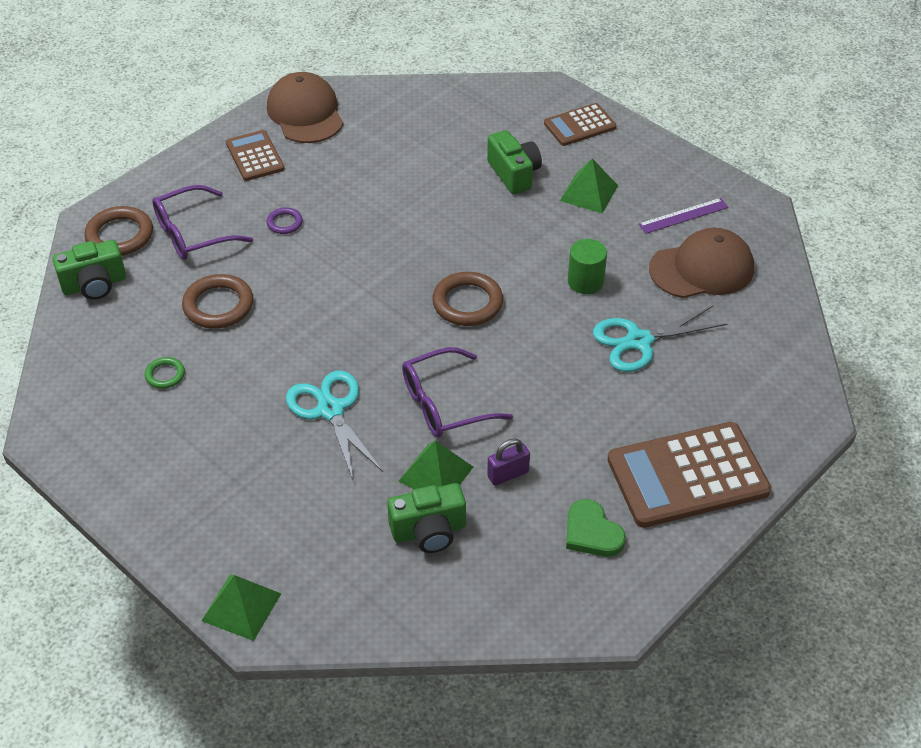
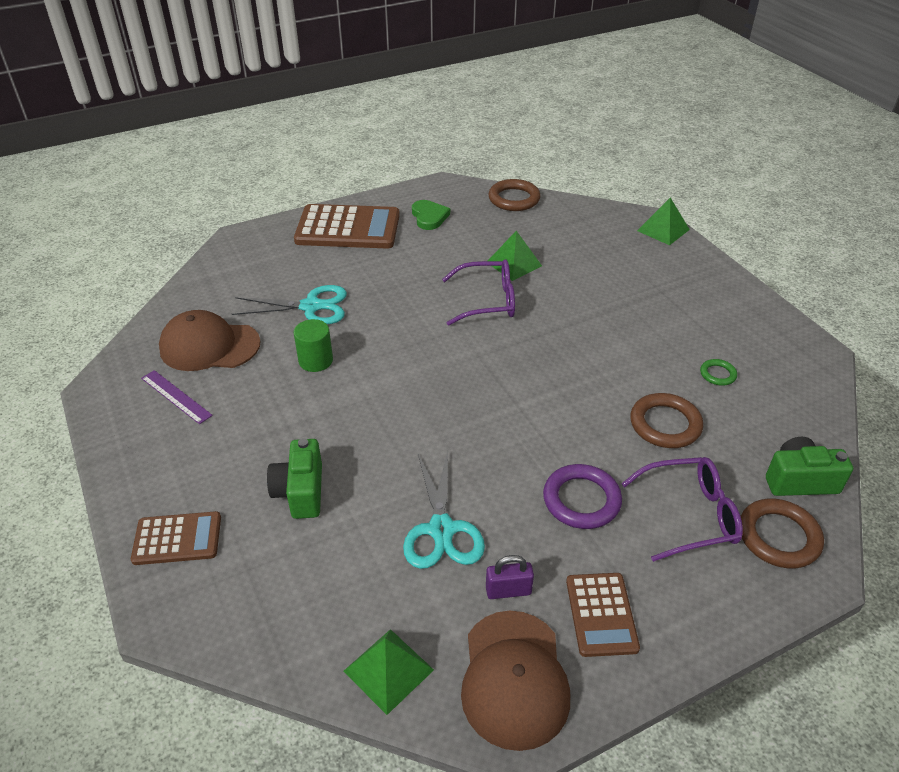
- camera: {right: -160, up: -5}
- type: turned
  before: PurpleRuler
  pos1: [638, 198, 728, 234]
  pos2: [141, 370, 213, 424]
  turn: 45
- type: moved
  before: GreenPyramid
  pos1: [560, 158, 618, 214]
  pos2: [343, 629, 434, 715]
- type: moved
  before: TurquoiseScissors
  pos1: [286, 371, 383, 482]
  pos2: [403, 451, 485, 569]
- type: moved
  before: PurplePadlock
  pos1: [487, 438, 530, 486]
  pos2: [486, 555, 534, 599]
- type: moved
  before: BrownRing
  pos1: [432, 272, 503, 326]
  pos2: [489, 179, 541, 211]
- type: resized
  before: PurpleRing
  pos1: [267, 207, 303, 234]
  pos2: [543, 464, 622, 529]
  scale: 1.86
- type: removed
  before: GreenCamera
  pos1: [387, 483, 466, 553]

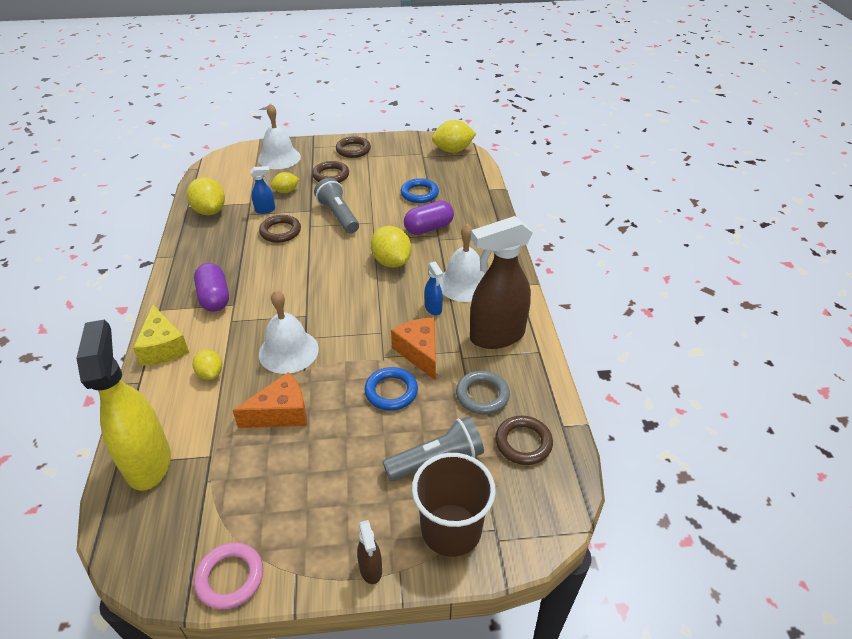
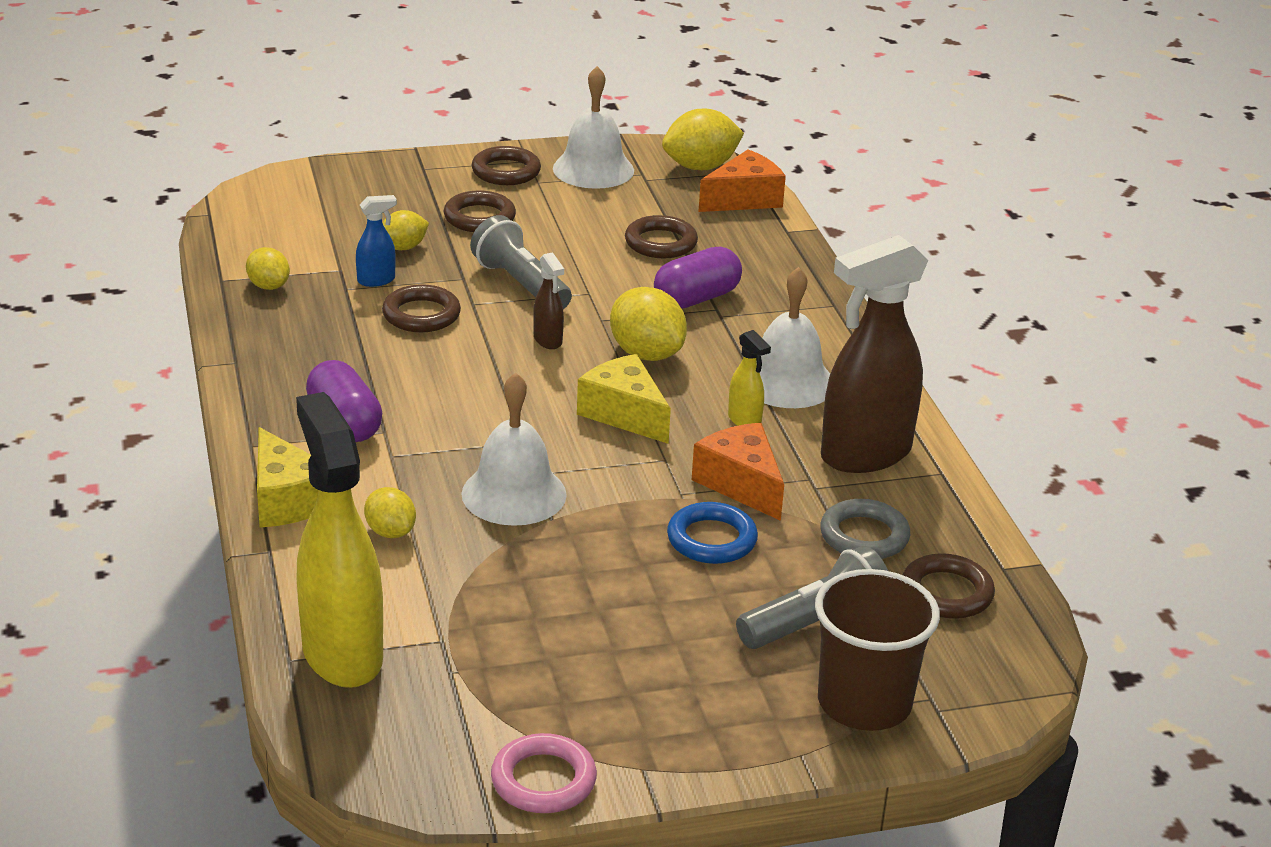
- camera: {right: -10, up: -10}
- type: resized
  before: YellowLemon
  pos1: [187, 177, 225, 215]
  pos2: [246, 247, 290, 290]
  scale: 0.6
- type: moved
  before: BrownSprayBottle
  pos1: [357, 520, 382, 584]
  pos2: [533, 252, 564, 349]
- type: moved
  before: WhiteBell
  pos1: [258, 104, 301, 169]
  pos2: [553, 66, 634, 189]
- type: added
  after: YellowCheese
  pos2: [577, 354, 671, 444]
- type: recoloured
  before: BlueRing
  after: BrownRing
  pos1: [401, 178, 439, 203]
  pos2: [625, 215, 698, 258]
- type: moved
  before: OrangeCheese
  pos1: [232, 372, 307, 428]
  pos2: [699, 150, 786, 212]
- type: recoloured
  before: BlueSprayBottle
  after: YellowSprayBottle
  pos1: [424, 261, 443, 315]
  pos2: [728, 330, 771, 426]

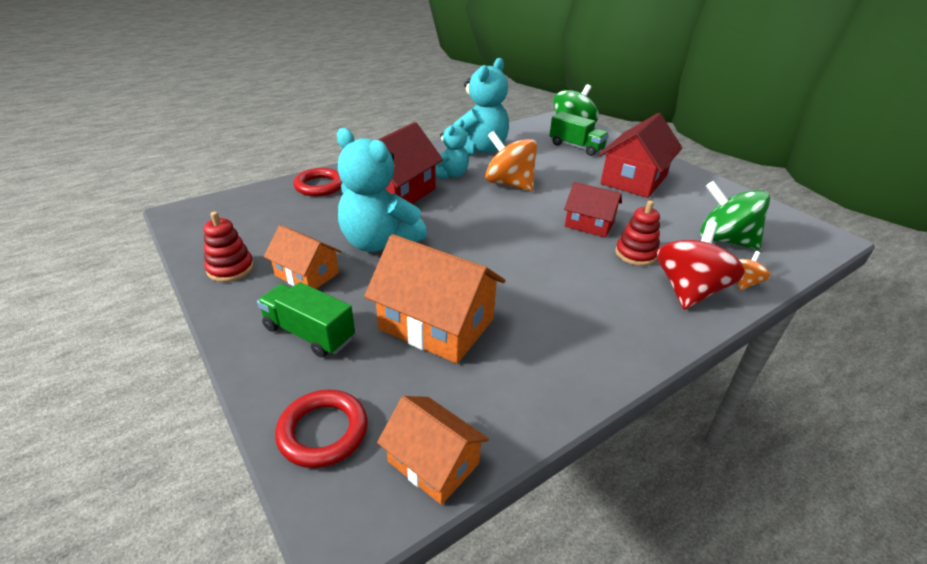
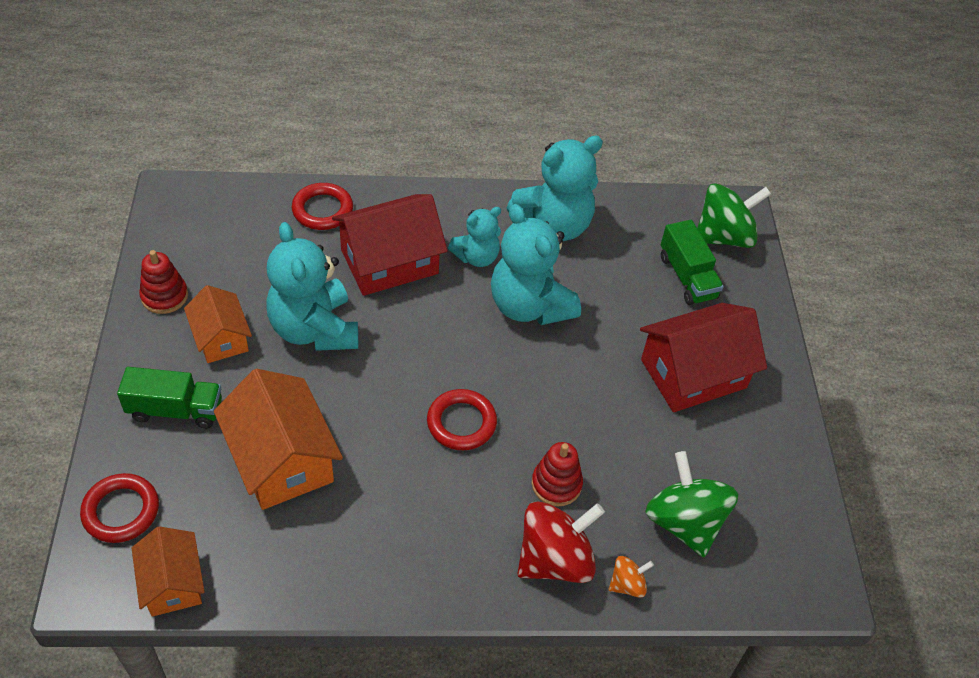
- camera: {right: 30, up: 15}
- type: turned
  before: GreenTruck
  pos1: [257, 282, 355, 358]
  pos2: [117, 367, 222, 429]
  turn: 120
- type: added
  after: RedRing
  pos2: [427, 389, 497, 450]
- type: replaced
  before: OrangeSpinningTop
  after: TurquoiseTeddyBear
  pos1: [485, 131, 537, 191]
  pos2: [491, 204, 581, 325]
- type: removed
  before: RedHouse
  pos1: [564, 182, 622, 238]

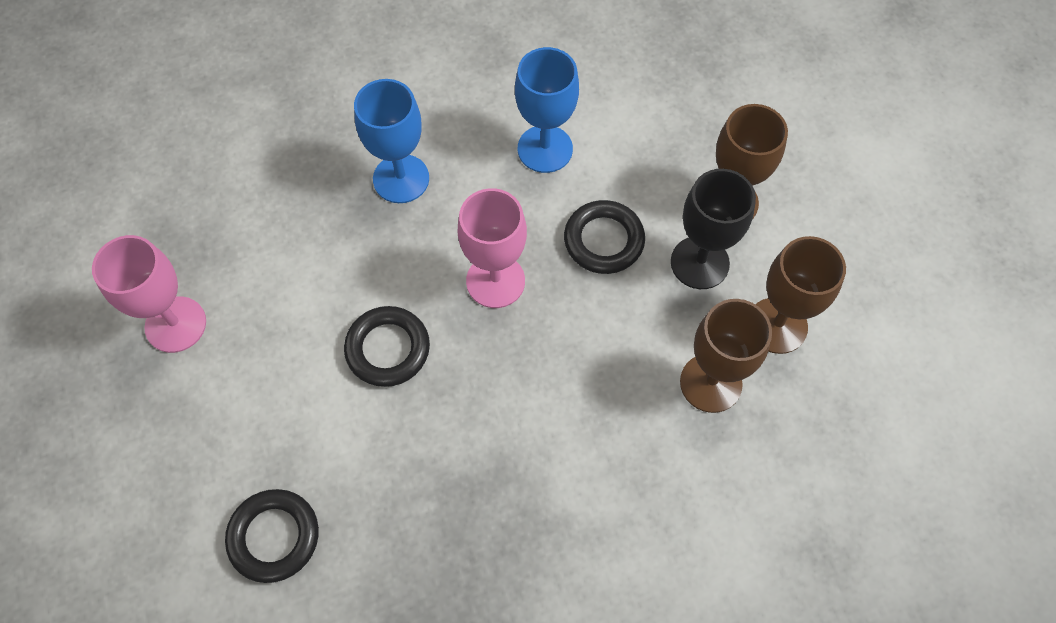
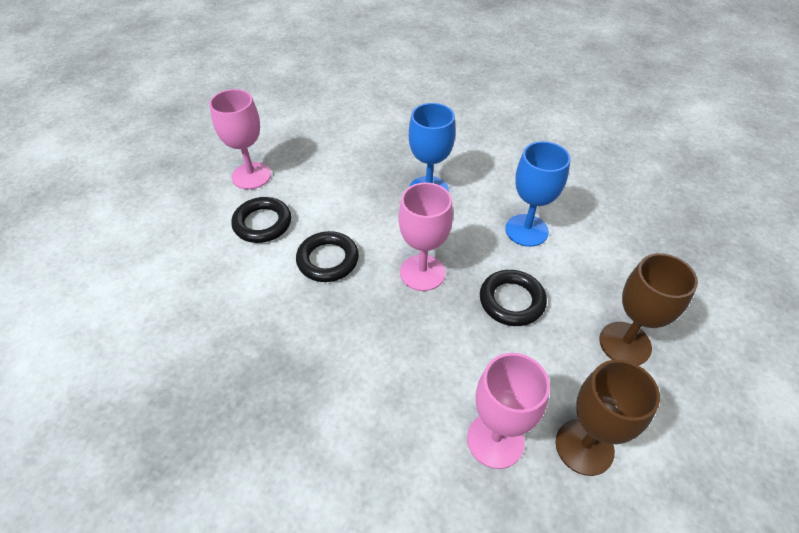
- camera: {right: 45, up: -15}
- type: moved
  before: BlackRing
  pos1: [225, 489, 319, 583]
  pos2: [231, 197, 291, 243]
- type: recoloured
  before: BrownGoblet
  after: PinkGoblet
  pos1: [680, 299, 772, 413]
  pos2: [467, 353, 550, 469]
- type: removed
  before: BlackGoblet
  pos1: [671, 169, 756, 289]

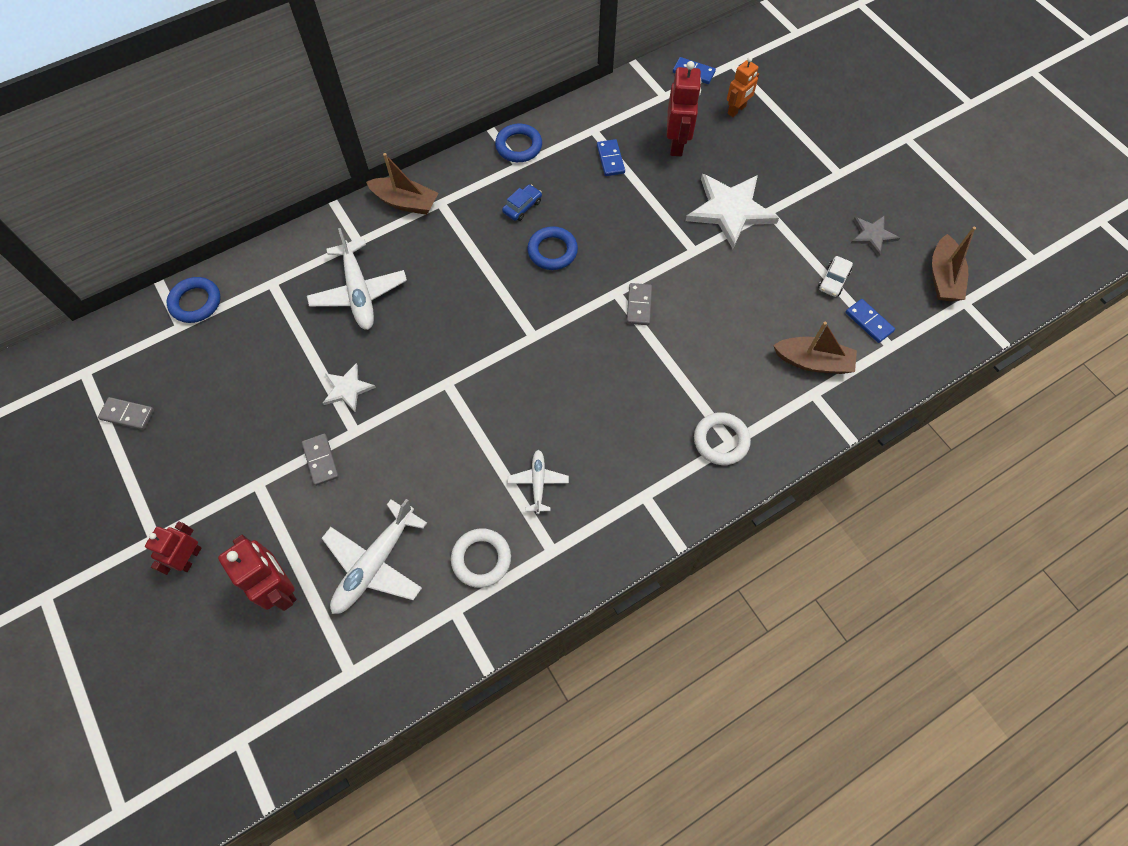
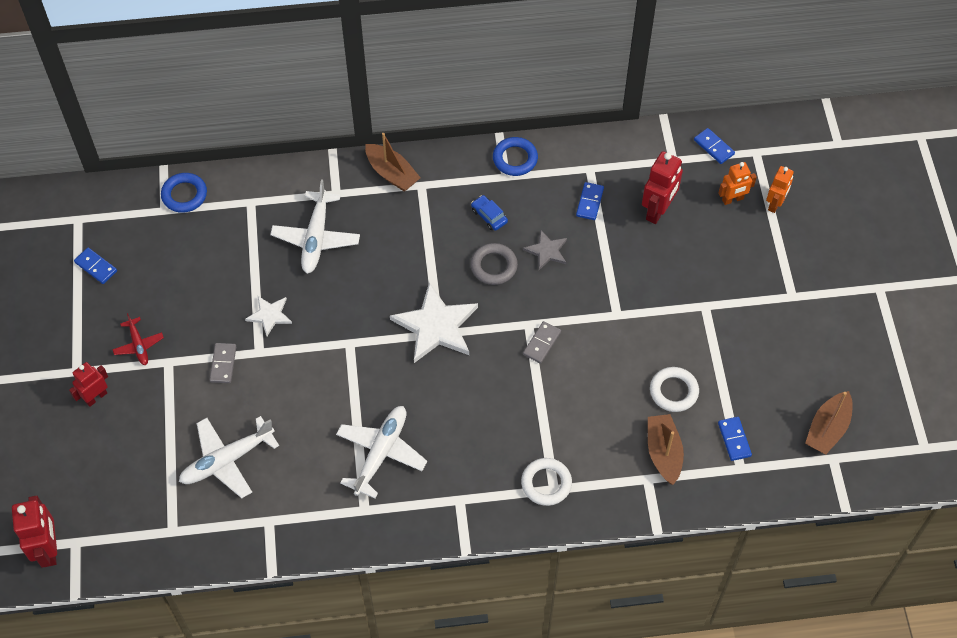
- camera: {right: 25, up: -5}
- type: moved
  before: RedRobot
  pos1: [218, 535, 296, 611]
  pos2: [12, 496, 57, 568]
- type: recoloured
  before: GreyDomino
  after: BlueDomino
  pos1: [98, 397, 154, 430]
  pos2: [74, 248, 117, 284]
- type: added
  after: RedPlane
  pos2: [112, 313, 164, 365]
- type: resized
  before: WhitePlane
  pos1: [508, 450, 569, 514]
  pos2: [336, 406, 427, 498]
  scale: 1.8
- type: moved
  before: WhiteStar
  pos1: [686, 174, 779, 249]
  pos2: [390, 282, 478, 363]
- type: turned
  before: BlueCar
  pos1: [502, 184, 542, 221]
  pos2: [471, 195, 508, 231]
  turn: -105
- type: recoloured
  before: BlueRing
  after: GreyRing
  pos1: [527, 226, 578, 270]
  pos2: [471, 243, 518, 285]
- type: moved
  before: GreyStar
  pos1: [850, 216, 900, 257]
  pos2: [523, 230, 567, 270]
- type: turned
  before: BrownBoat
  pos1: [773, 322, 857, 374]
  pos2: [648, 414, 684, 485]
  turn: -135
- type: moved
  before: WhiteRing
  pos1: [451, 528, 511, 588]
  pos2: [650, 367, 699, 412]
- type: added
  after: OrangeRobot
  pos2: [766, 166, 794, 213]
- type: removed
  before: WhiteCar
  pos1: [818, 256, 853, 297]

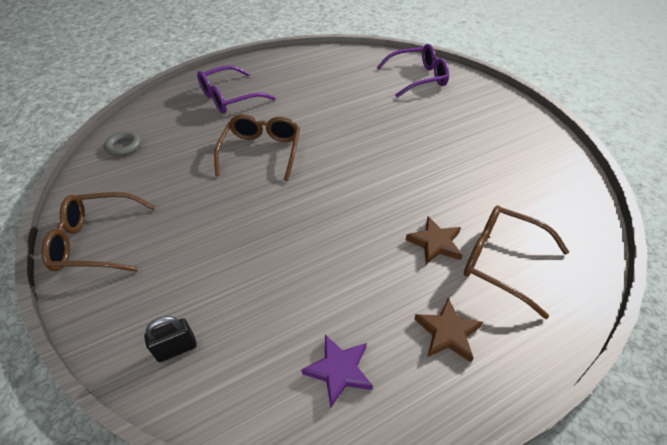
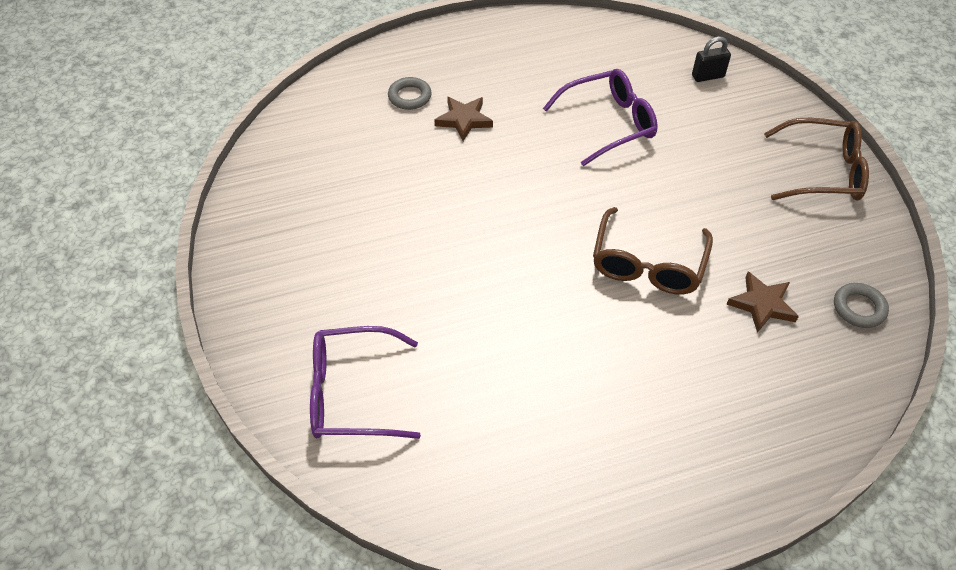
- camera: {right: -170, up: 5}
- type: replaced
  before: BrownGlasses
  after: GreyRing
  pos1: [464, 205, 569, 319]
  pos2: [388, 77, 432, 110]
- type: moved
  before: PurpleGlasses
  pos1: [197, 65, 276, 113]
  pos2: [543, 69, 658, 166]
- type: moved
  before: BrownStar
  pos1: [414, 298, 483, 362]
  pos2: [726, 272, 799, 333]
- type: removed
  before: PurpleStar
  pos1: [301, 335, 373, 407]

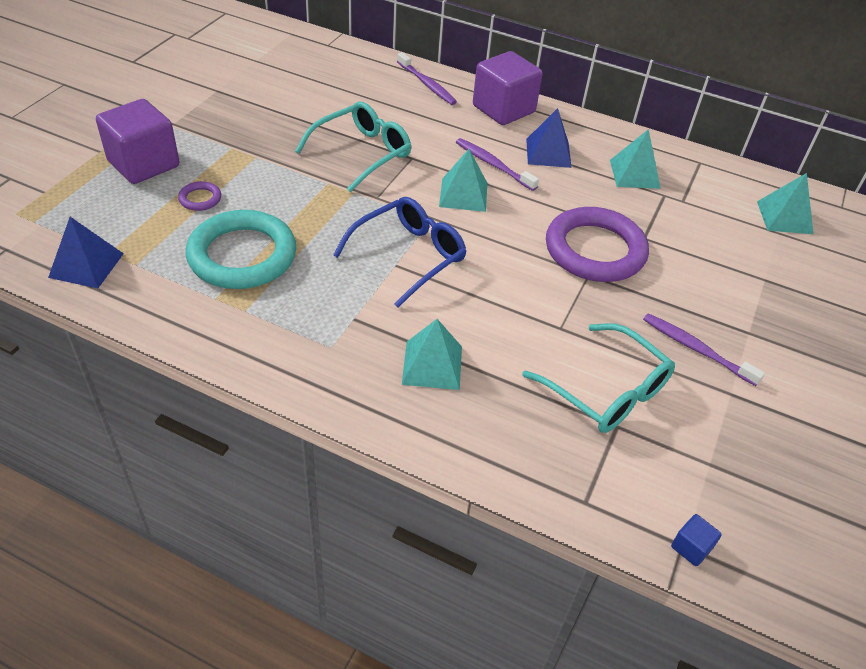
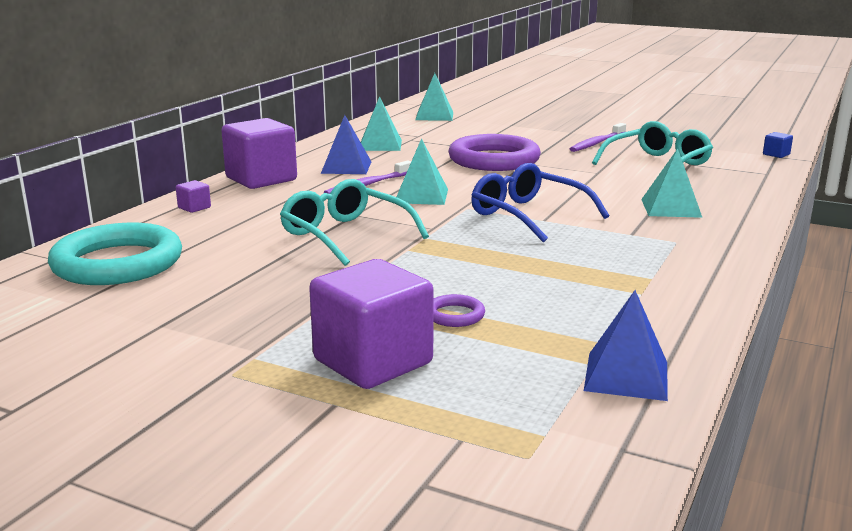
- camera: {right: -85, up: -25}
- type: moved
  before: TurquoiseRing
  pos1: [186, 210, 296, 289]
  pos2: [48, 222, 182, 285]
- type: replaced
  before: PurpleToothbrush
  after: PurpleCube
  pos1: [397, 52, 457, 105]
  pos2: [176, 180, 211, 213]

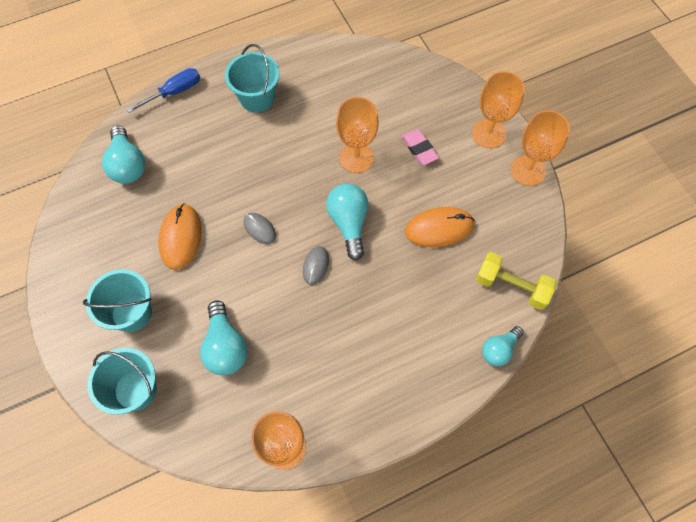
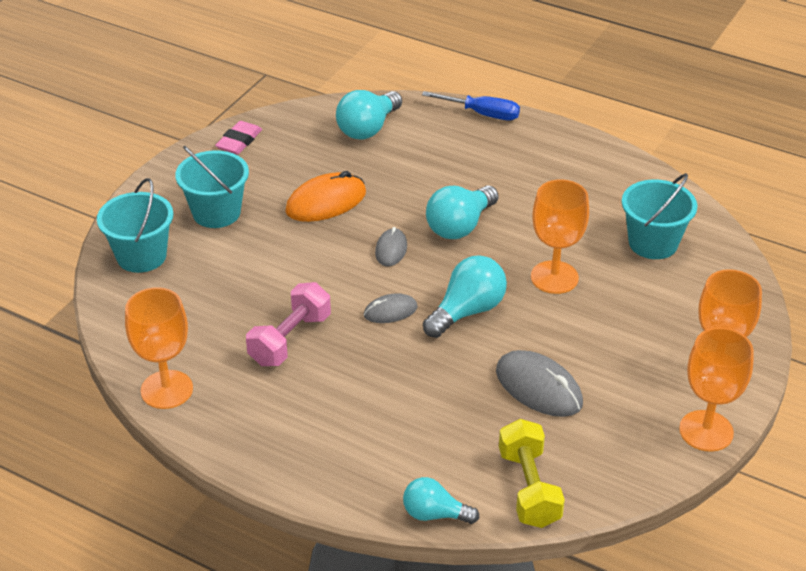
- camera: {right: 55, up: -25}
- type: moved
  before: PinkEraser
  pos1: [402, 129, 439, 165]
  pos2: [215, 121, 262, 155]
- type: added
  after: PinkDumbbell
  pos2: [246, 282, 331, 366]
- type: moved
  before: TurquoiseLightBulb
  pos1: [200, 300, 248, 375]
  pos2: [426, 185, 498, 239]
- type: recoloured
  before: OrangeMouse
  after: GreyMouse
  pos1: [405, 207, 475, 247]
  pos2: [496, 350, 583, 417]
- type: moved
  before: TurquoiseBucket
  pos1: [225, 44, 280, 112]
  pos2: [622, 173, 697, 259]

